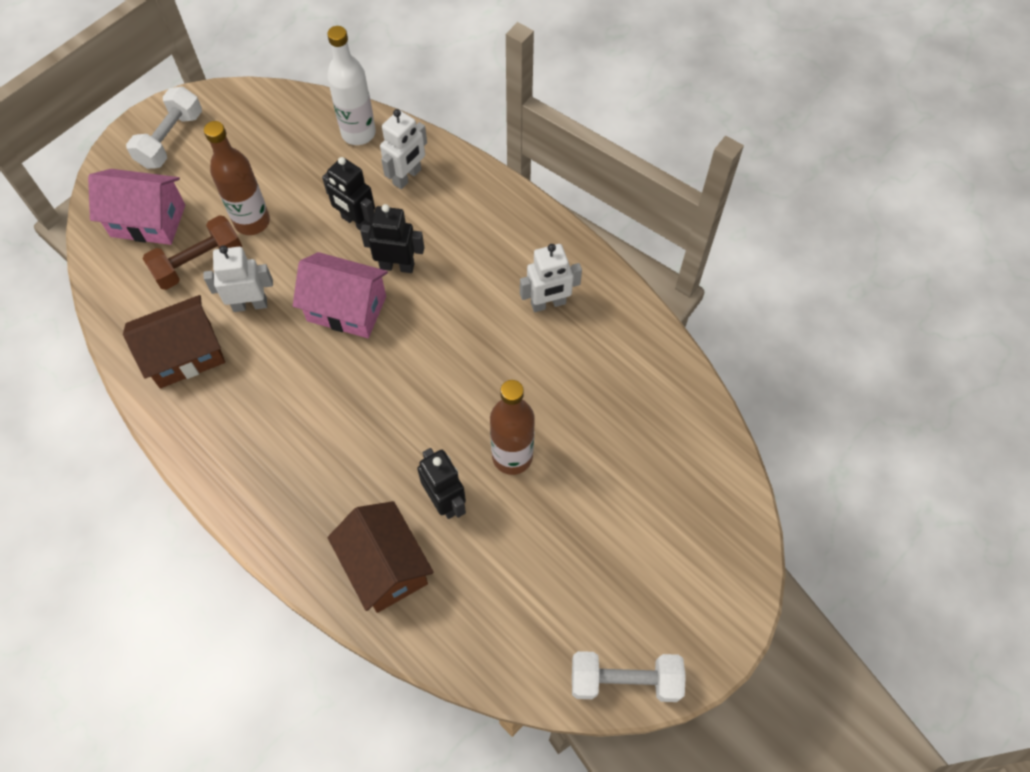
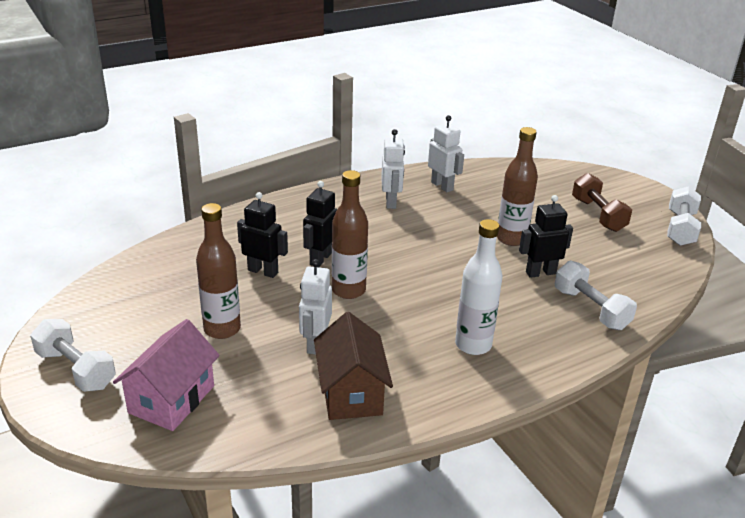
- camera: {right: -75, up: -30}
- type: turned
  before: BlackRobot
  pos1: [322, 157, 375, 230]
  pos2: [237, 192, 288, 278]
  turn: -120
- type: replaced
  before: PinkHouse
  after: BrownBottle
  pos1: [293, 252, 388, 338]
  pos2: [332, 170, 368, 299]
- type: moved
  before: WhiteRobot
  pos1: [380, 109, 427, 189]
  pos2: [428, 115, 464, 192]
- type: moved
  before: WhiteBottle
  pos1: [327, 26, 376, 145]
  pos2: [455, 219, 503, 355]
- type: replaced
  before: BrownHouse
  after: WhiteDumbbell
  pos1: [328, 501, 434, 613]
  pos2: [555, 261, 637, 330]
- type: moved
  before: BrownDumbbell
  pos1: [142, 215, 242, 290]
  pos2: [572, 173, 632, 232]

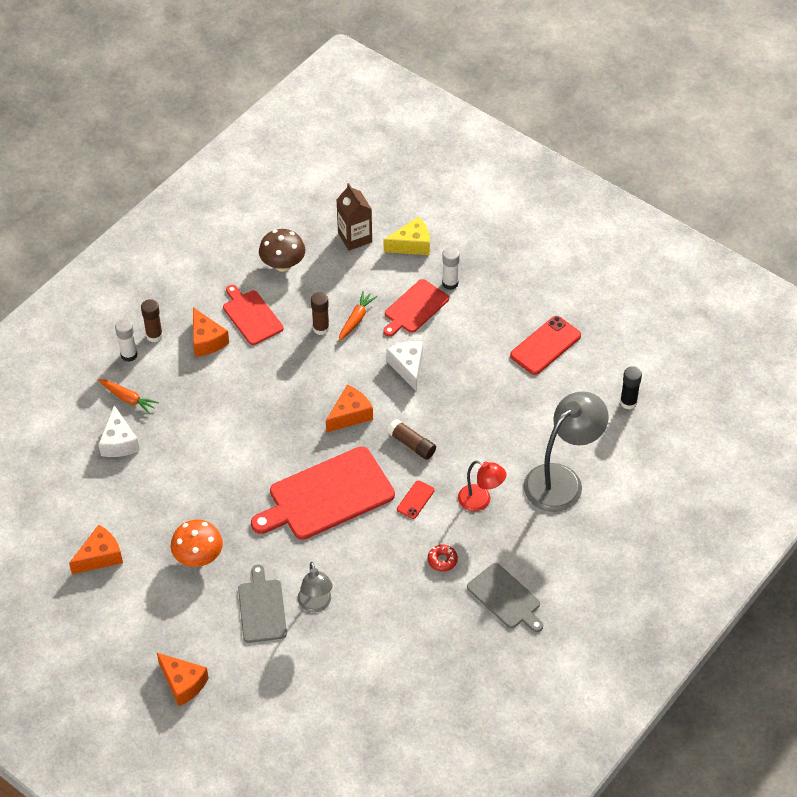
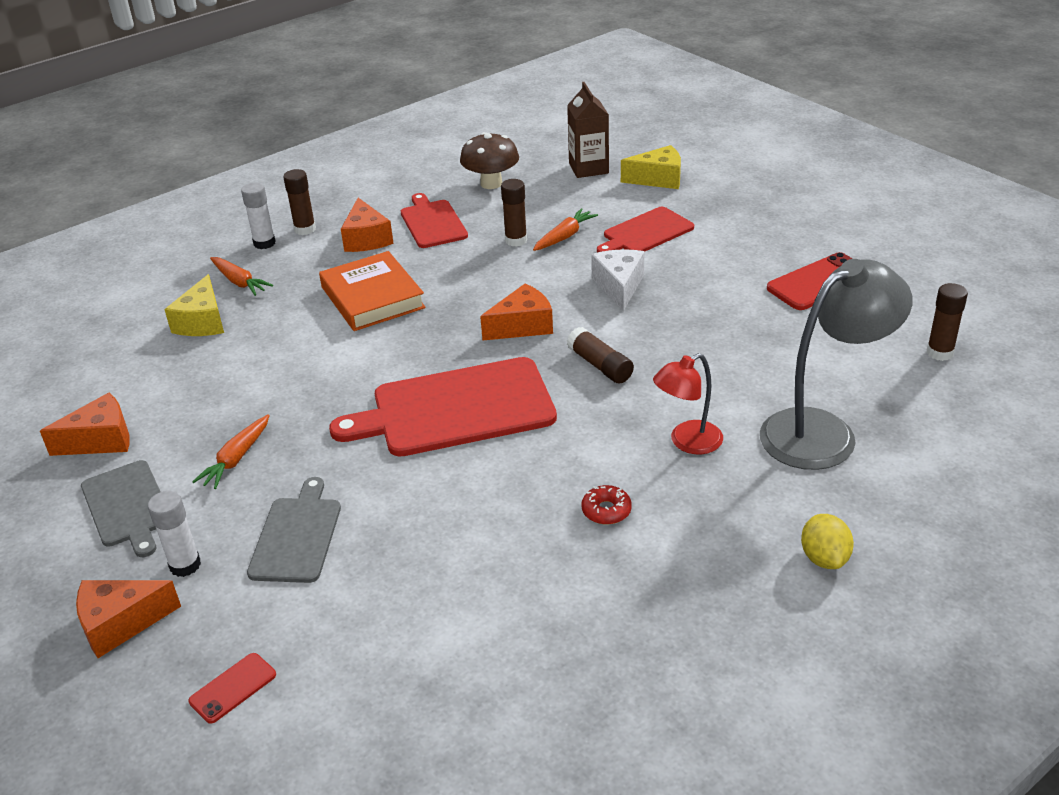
- camera: {right: 15, up: -15}
- type: turned
  before: OrangeCheese
  pos1: [157, 653, 209, 706]
  pos2: [76, 580, 181, 658]
  turn: 105
- type: moved
  before: GreyCuttingBoard
  pos1: [467, 563, 543, 632]
  pos2: [81, 460, 161, 557]
- type: moved
  before: WhiteGlueStick
  pos1: [442, 247, 460, 290]
  pos2: [148, 491, 201, 577]
- type: recoloured
  before: WhiteCheese
  after: YellowCheese
  pos1: [98, 405, 140, 457]
  pos2: [164, 274, 224, 336]
- type: moved
  before: RedPhone
  pos1: [397, 481, 434, 519]
  pos2: [188, 653, 276, 723]
- type: replaced
  before: OrangeMushroom
  after: OrangeCarrot
  pos1: [171, 520, 223, 567]
  pos2: [192, 414, 270, 489]
- type: added
  after: OrangeBook
  pos2: [319, 251, 426, 331]
- type: turned
  before: RedLamp
  pos1: [458, 460, 507, 512]
  pos2: [653, 353, 723, 454]
  turn: 105
- type: added
  after: YellowLemon
  pos2: [801, 514, 854, 569]
- type: recoloured
  before: BlackGlueStick
  after: BrownGlueStick
  pos1: [620, 366, 642, 409]
  pos2: [927, 283, 968, 361]
- type: removed
  before: GreyLamp
  pos1: [298, 562, 333, 612]

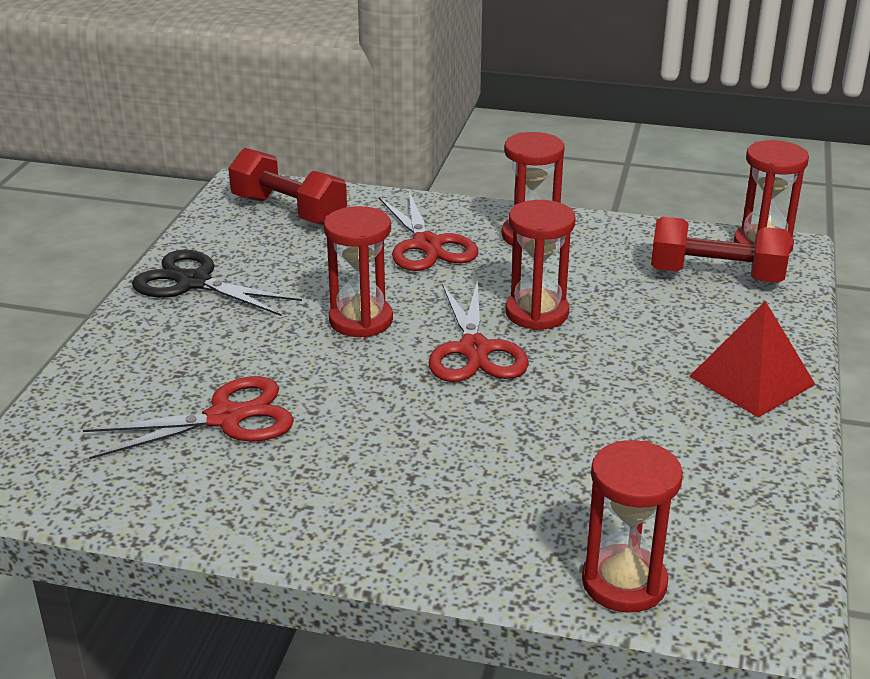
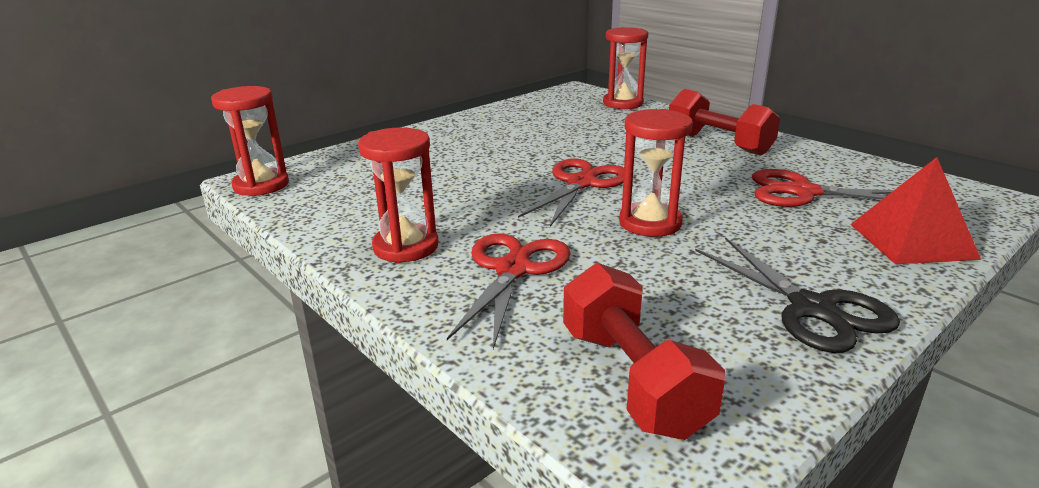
- camera: {right: -145, up: -5}
- type: moved
  before: RedDumbbell
  pos1: [651, 217, 791, 283]
  pos2: [669, 89, 780, 156]
- type: moved
  before: RedPyramid
  pos1: [689, 301, 816, 417]
  pos2: [850, 157, 981, 264]
- type: removed
  before: RedHourglass
  pos1: [505, 200, 576, 330]

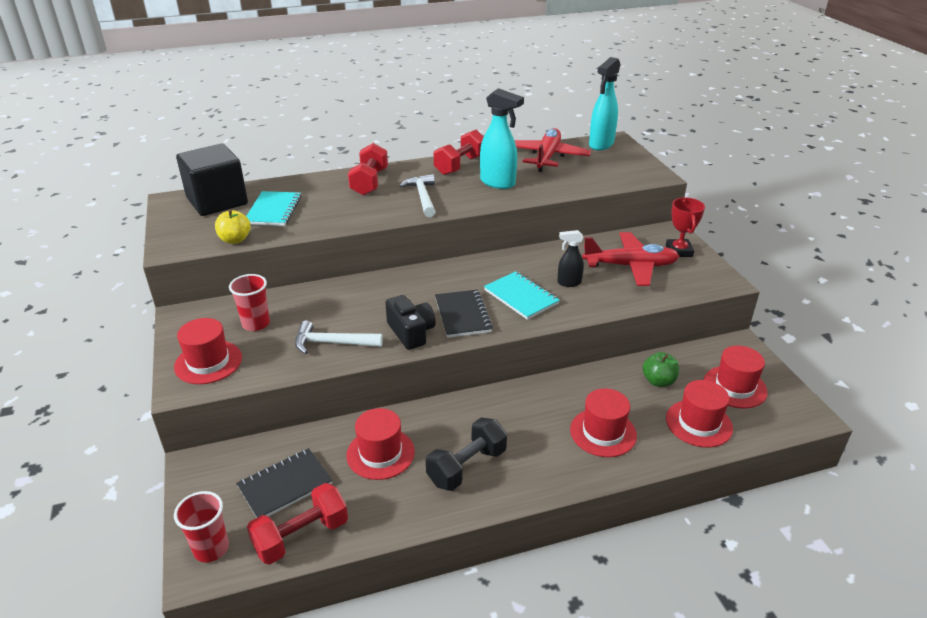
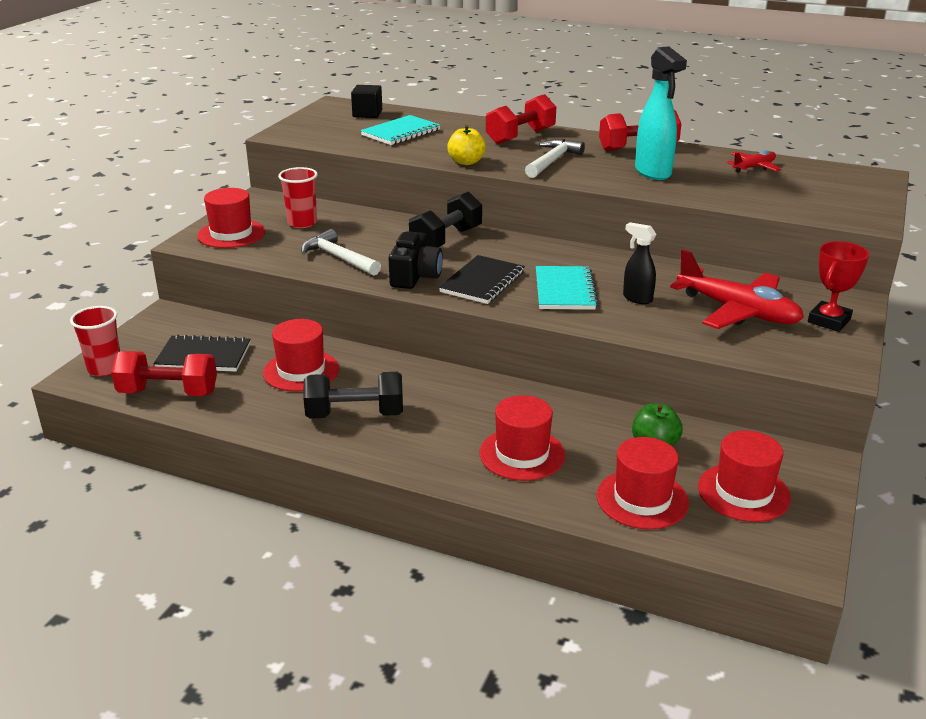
- camera: {right: 40, up: -5}
- type: resized
  before: BlackCube
  pos1: [176, 144, 248, 216]
  pos2: [351, 85, 382, 118]
  scale: 0.5
- type: added
  after: BlackDumbbell
  pos2: [409, 192, 482, 247]
- type: moved
  before: YellowApple
  pos1: [215, 210, 251, 244]
  pos2: [447, 125, 486, 165]
- type: resized
  before: RedPlane
  pos1: [514, 128, 591, 172]
  pos2: [726, 150, 781, 173]
  scale: 0.51
- type: removed
  before: TurquoiseSprayBottle
  pos1: [589, 57, 621, 150]

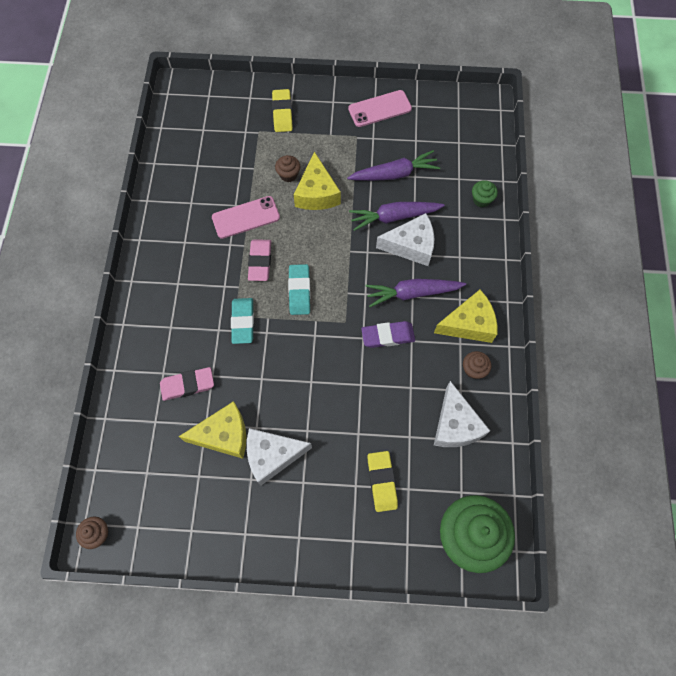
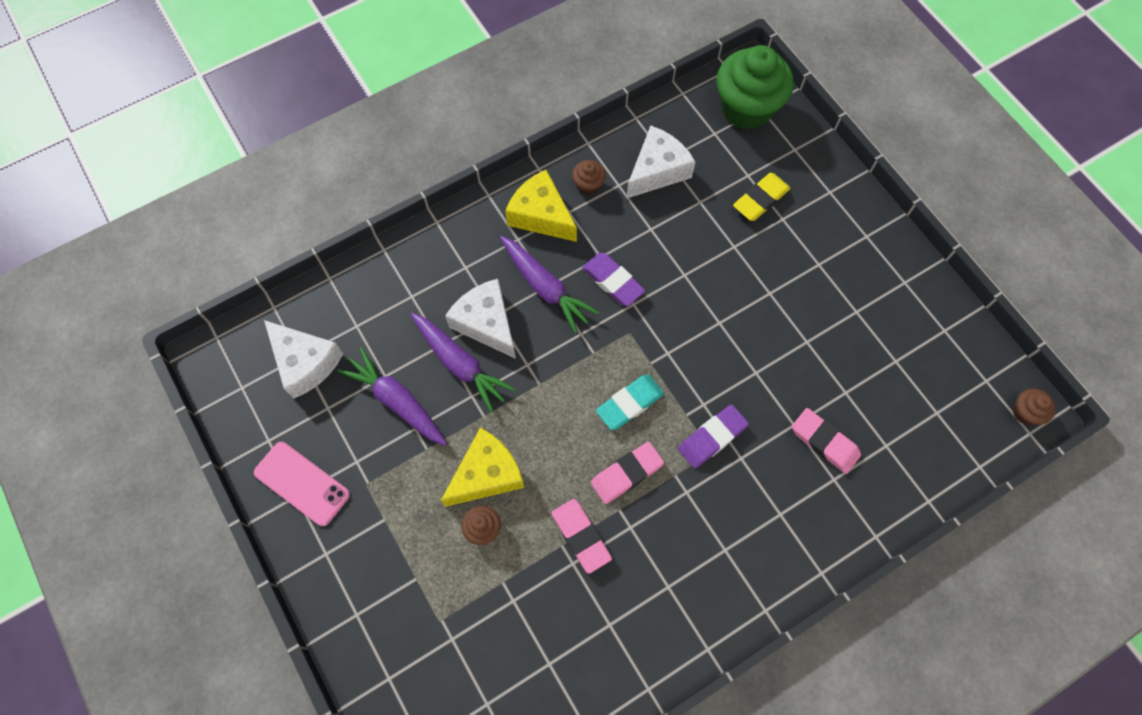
- camera: {right: -125, up: 0}
- type: moved
  before: WhiteCheese
  pos1: [247, 428, 312, 486]
  pos2: [264, 320, 343, 399]
- type: replaced
  before: PinkPhone
  after: PinkEraser
  pos1: [212, 196, 280, 239]
  pos2: [551, 499, 612, 574]
- type: recoloured
  before: TurquoiseEraser
  after: PurpleEraser
  pos1: [231, 298, 254, 344]
  pos2: [678, 405, 749, 469]
- type: removed
  before: YellowCheese
  pos1: [179, 401, 246, 459]
- type: removed
  before: YellowEraser
  pos1: [272, 89, 293, 132]
- type: removed
  before: GreenCupcake
  pos1: [472, 180, 498, 207]

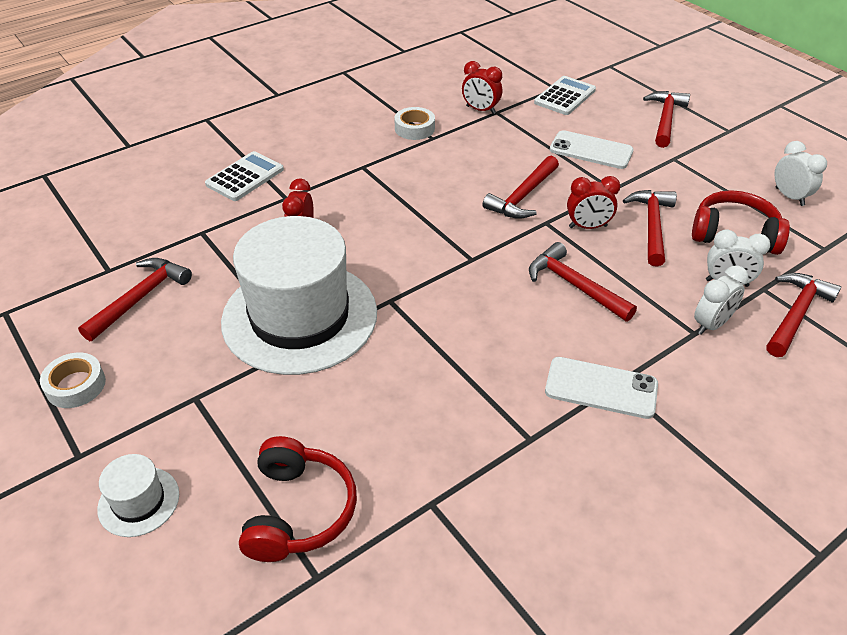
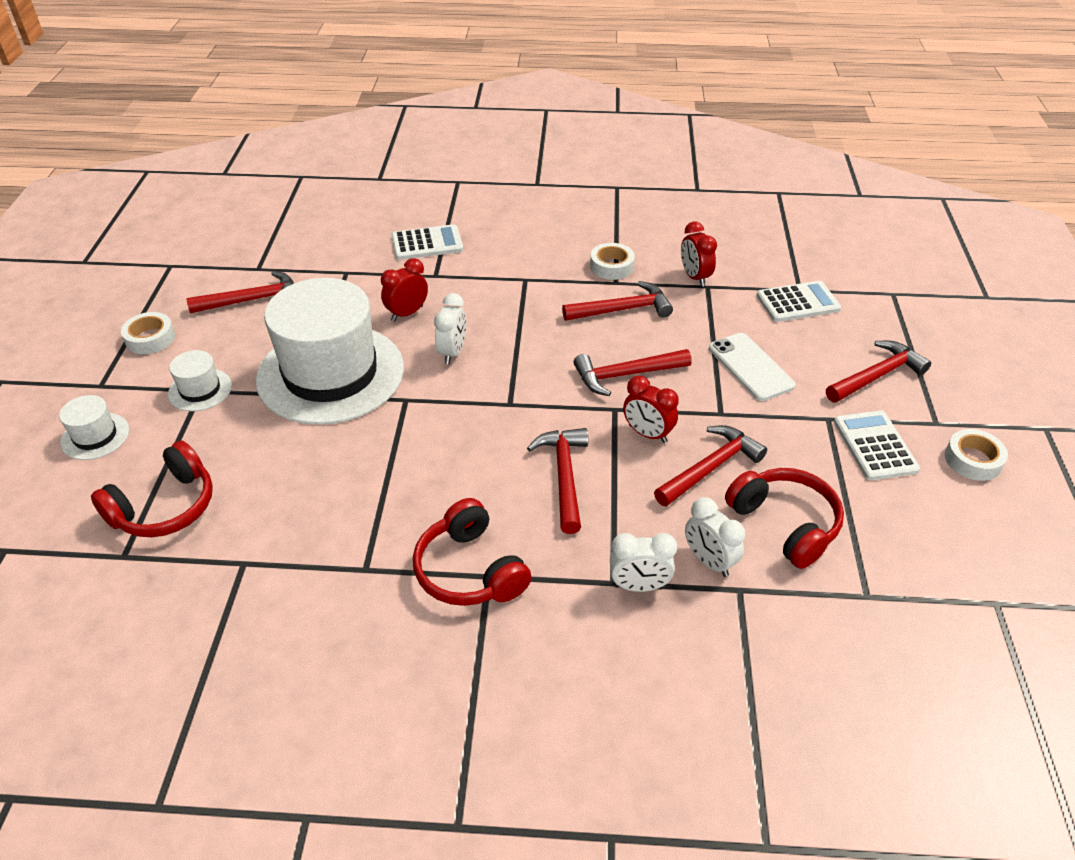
- camera: {right: 40, up: 0}
- type: added
  after: WhiteHat
  pos2: [168, 350, 232, 411]
- type: replaced
  before: WhitePhone
  after: RedHeadphones
  pos1: [545, 357, 658, 419]
  pos2: [413, 498, 532, 606]
- type: moved
  before: WhiteClock
  pos1: [774, 141, 827, 206]
  pos2: [434, 293, 466, 364]
- type: moved
  before: RedHammer
  pos1: [767, 273, 841, 357]
  pos2: [562, 281, 673, 321]
- type: added
  after: WhiteCalculator
  pos2: [834, 410, 920, 481]
- type: added
  after: WhiteTape
  pos2: [945, 429, 1008, 481]

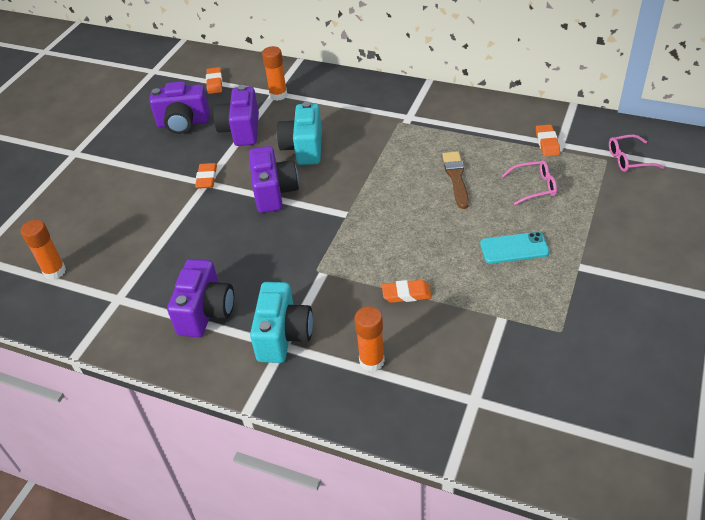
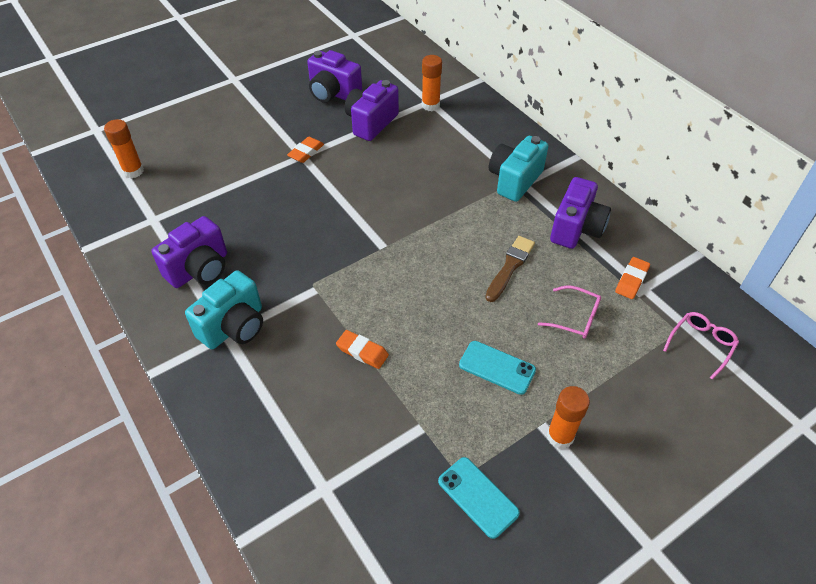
- camera: {right: 30, up: 5}
- type: added
  after: TurquoisePhone
  pos2: [438, 457, 520, 539]
- type: moved
  before: TurquoiseCamera
  pos1: [277, 101, 322, 165]
  pos2: [489, 136, 548, 202]
- type: moved
  before: OrangeGlueStick
  pos1: [354, 306, 385, 372]
  pos2: [547, 386, 590, 449]
- type: moved
  before: PurpleCamera
  pos1: [249, 146, 299, 213]
  pos2: [550, 177, 611, 249]
- type: turned
  before: PinkGlasses
  pos1: [609, 135, 665, 172]
  pos2: [663, 312, 739, 380]
  turn: 105
- type: removed
  before: OrangeEraser
  pos1: [206, 67, 223, 94]

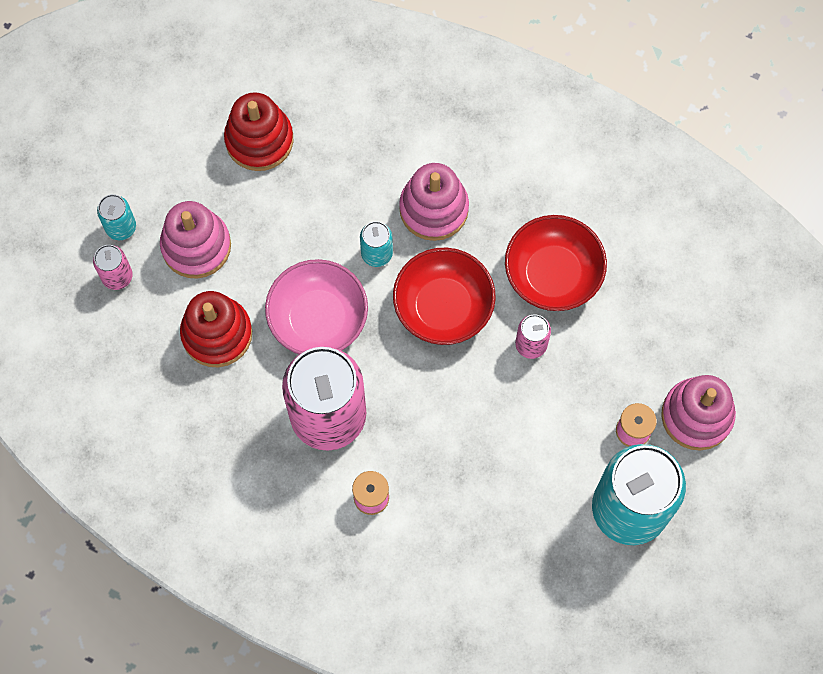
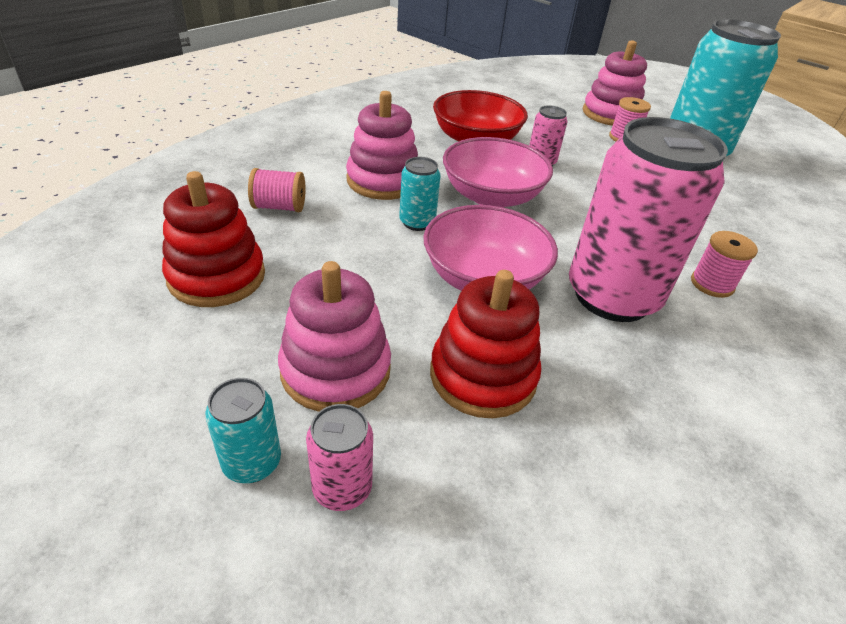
- camera: {right: -80, up: -30}
- type: added
  after: PinkSpool
  pos2: [248, 168, 305, 212]
- type: recoloured
  before: RedBowl
  after: PinkBowl
  pos1: [393, 248, 496, 345]
  pos2: [443, 137, 553, 208]

